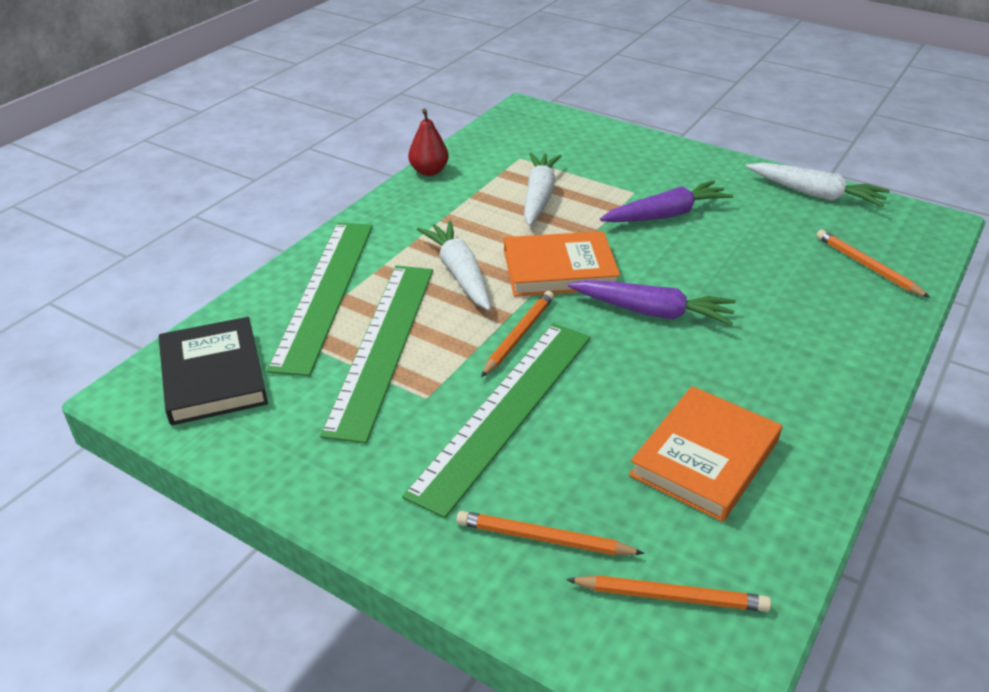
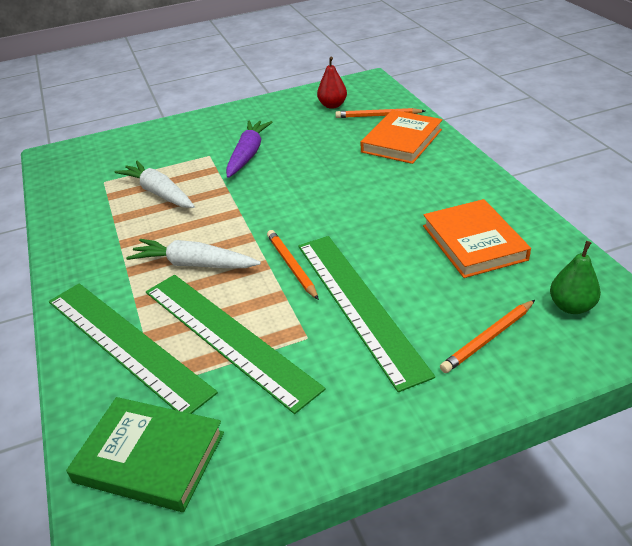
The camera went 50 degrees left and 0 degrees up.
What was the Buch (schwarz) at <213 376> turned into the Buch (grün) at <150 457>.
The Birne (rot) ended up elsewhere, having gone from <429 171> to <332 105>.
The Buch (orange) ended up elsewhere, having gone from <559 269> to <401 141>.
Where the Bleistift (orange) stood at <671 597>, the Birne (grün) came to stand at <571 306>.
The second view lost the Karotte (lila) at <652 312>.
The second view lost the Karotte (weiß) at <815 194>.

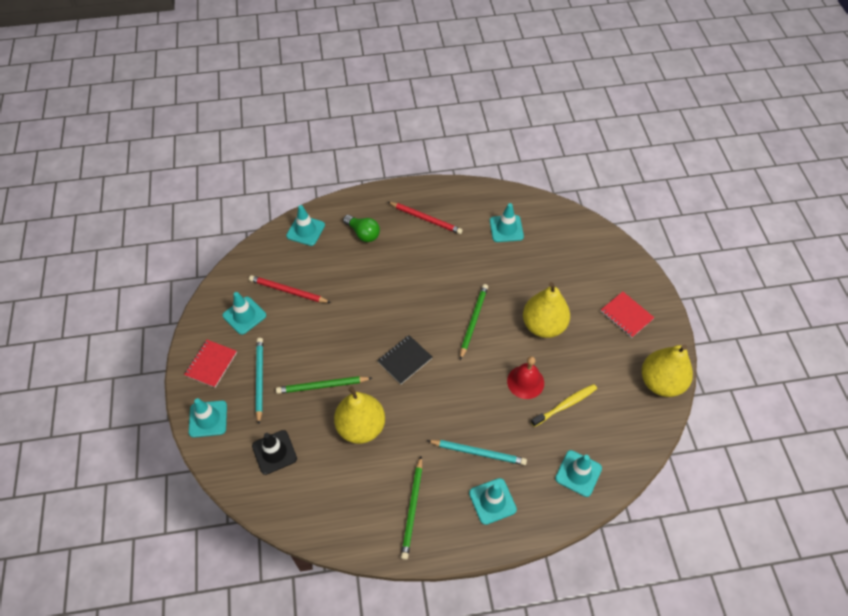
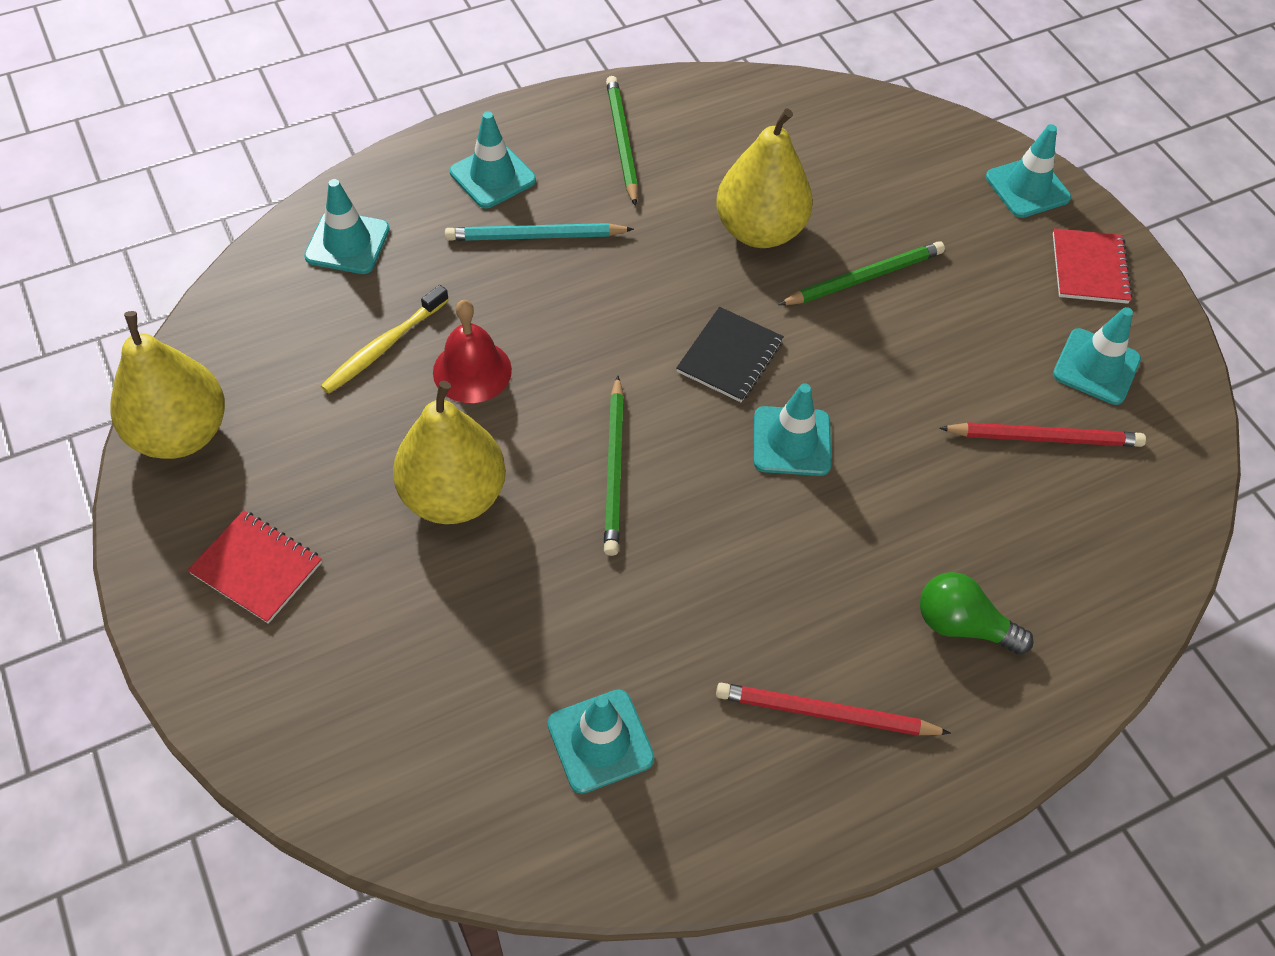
The camera went 160 degrees right and 0 degrees up.
The second view lost the Leitkegel (schwarz) at <274 452>.
The second view lost the Bleistift (türkis) at <259 379>.
The Leitkegel (türkis) ended up elsewhere, having gone from <305 230> to <791 441>.

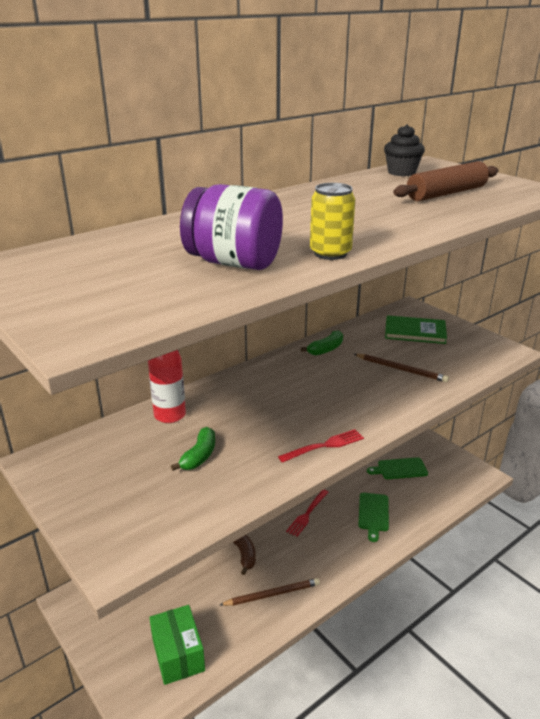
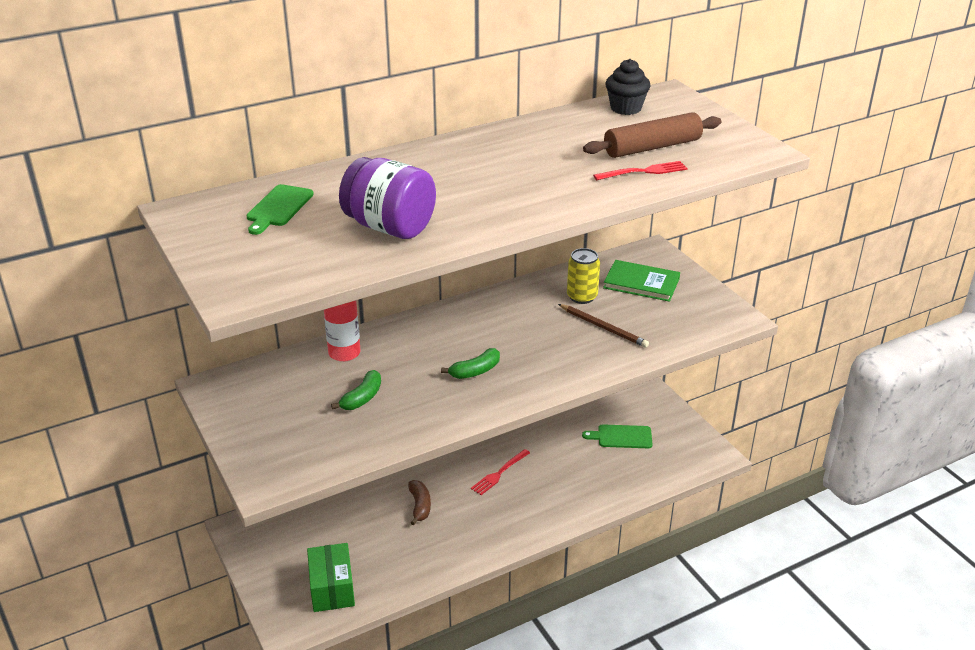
The camera went 10 degrees right and 5 degrees up.
The second view lost the Bleistift (braun) at <272 594>.
The Gabel (rot) ended up elsewhere, having gone from <324 446> to <643 171>.
The Banane (grün) ended up elsewhere, having gone from <326 349> to <475 371>.
The Dose (gelb) ended up elsewhere, having gone from <330 253> to <582 297>.
The Schneidebrett (grün) ended up elsewhere, having gone from <373 514> to <278 208>.

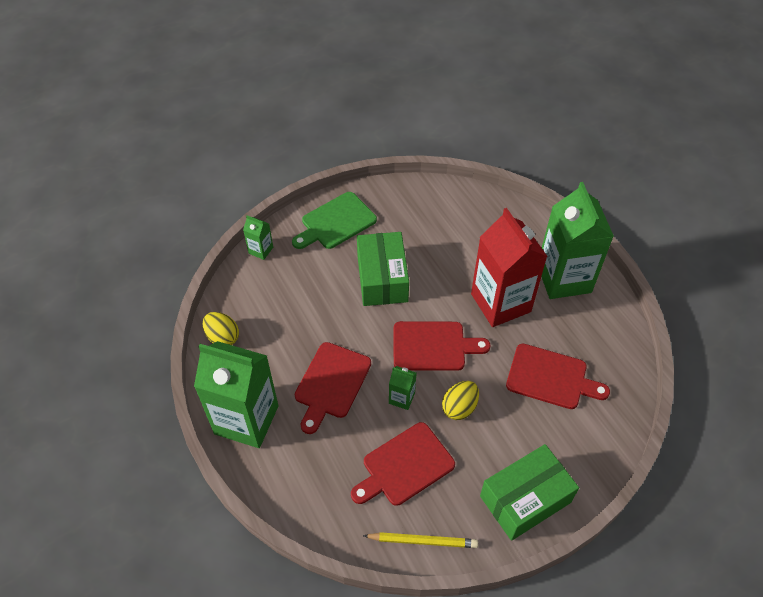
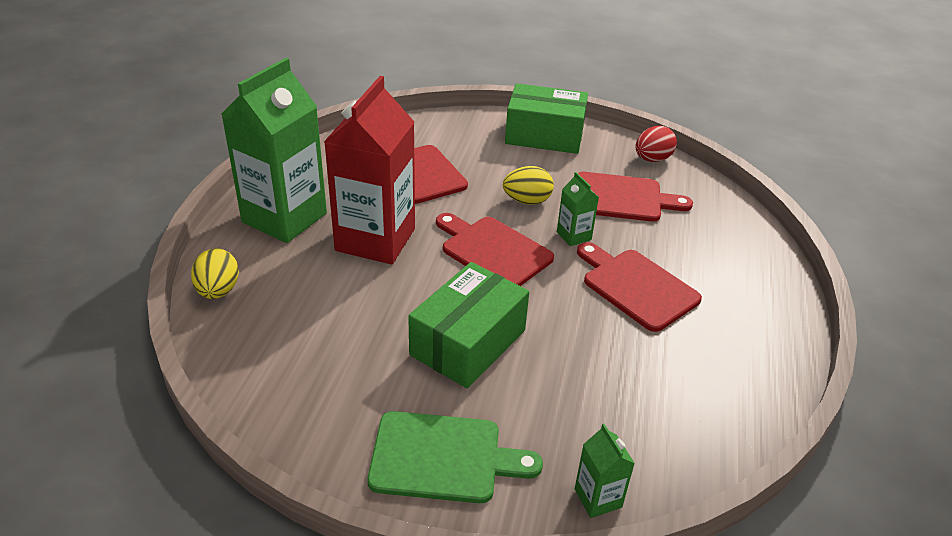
The camera went 140 degrees left and 15 degrees down.
The second view lost the Getränkekarton (grün) at <246 420>.
The Ei (gelb) ended up elsewhere, having gone from <223 337> to <218 291>.
The Schneidebrett (rot) at <331 383> ended up facing another way, 105 degrees counterclockwise from before.
Where the Bleistift (gelb) stood at <423 541>, the Ei (rot) came to stand at <652 159>.

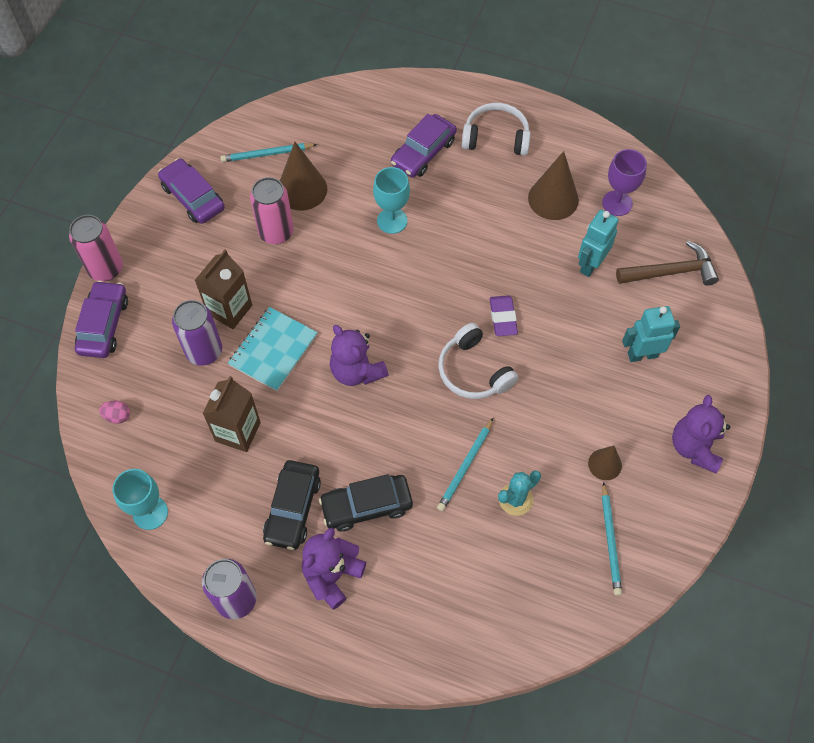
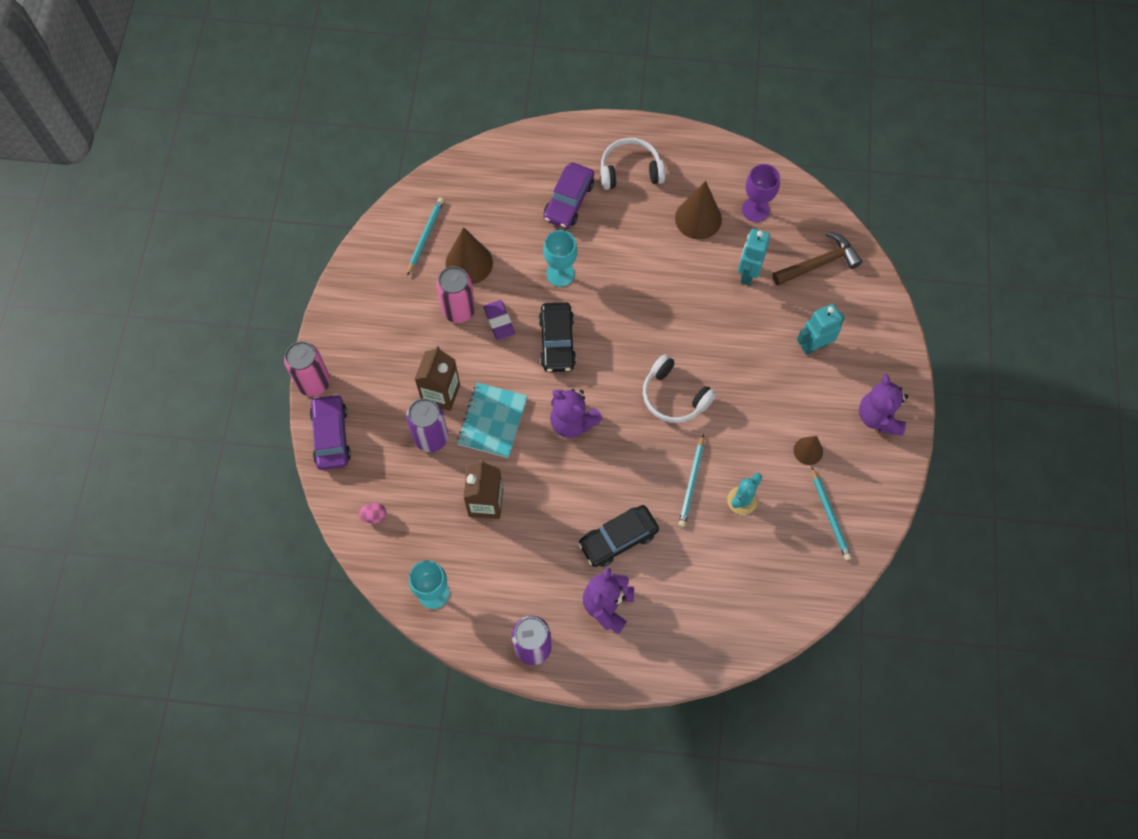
The camera went 15 degrees left and 5 degrees up.
The second view lost the Auto (lila) at <193 197>.
The Bleistift (türkis) at <267 154> ended up facing another way, 135 degrees clockwise from before.
The Auto (schwarz) ended up elsewhere, having gone from <293 508> to <557 341>.
The Radiergummi (lila) ended up elsewhere, having gone from <503 318> to <499 321>.

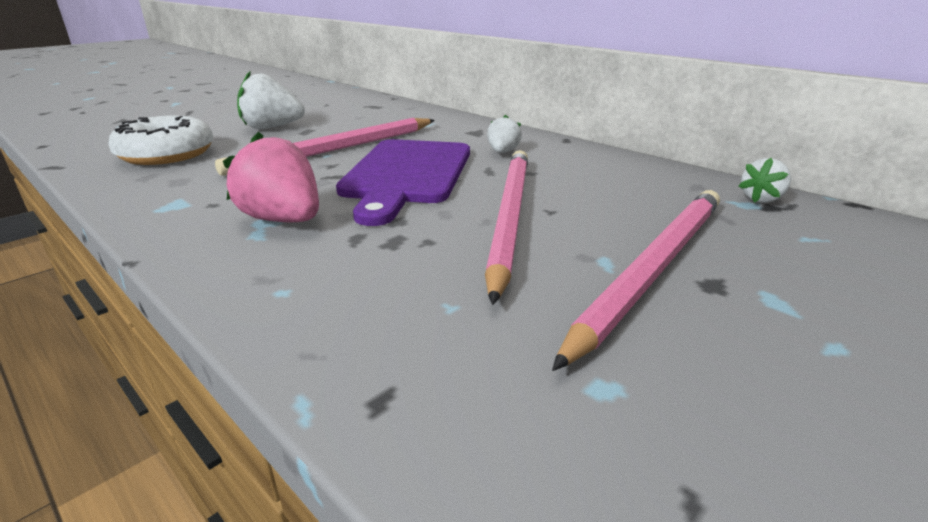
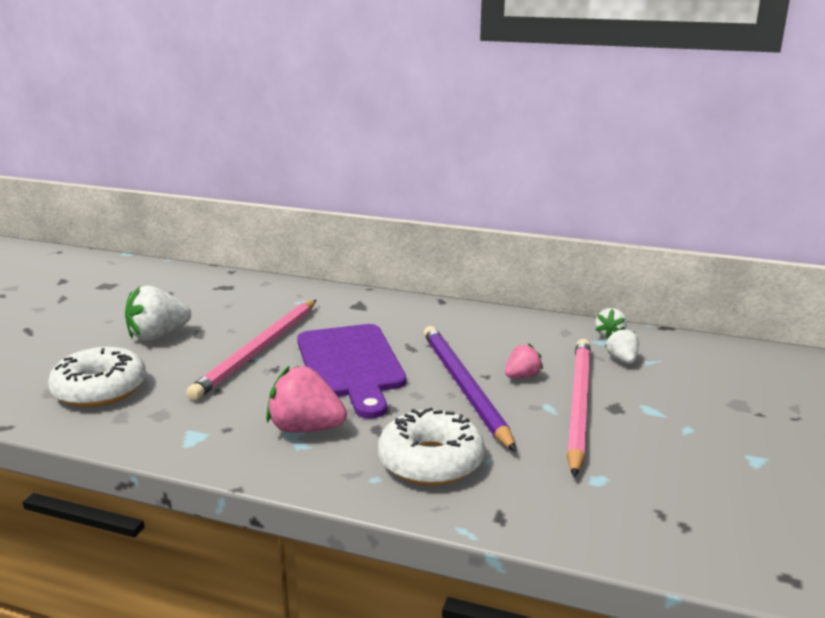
The camera went 25 degrees left and 5 degrees down.
What was the Bleistift (rosa) at <509 216> turned into the Bleistift (lila) at <464 387>.
The Erdbeere (weiß) ended up elsewhere, having gone from <502 152> to <622 360>.
The second view gained the Donut (weiß) at <431 461>.
The second view gained the Erdbeere (rosa) at <522 376>.

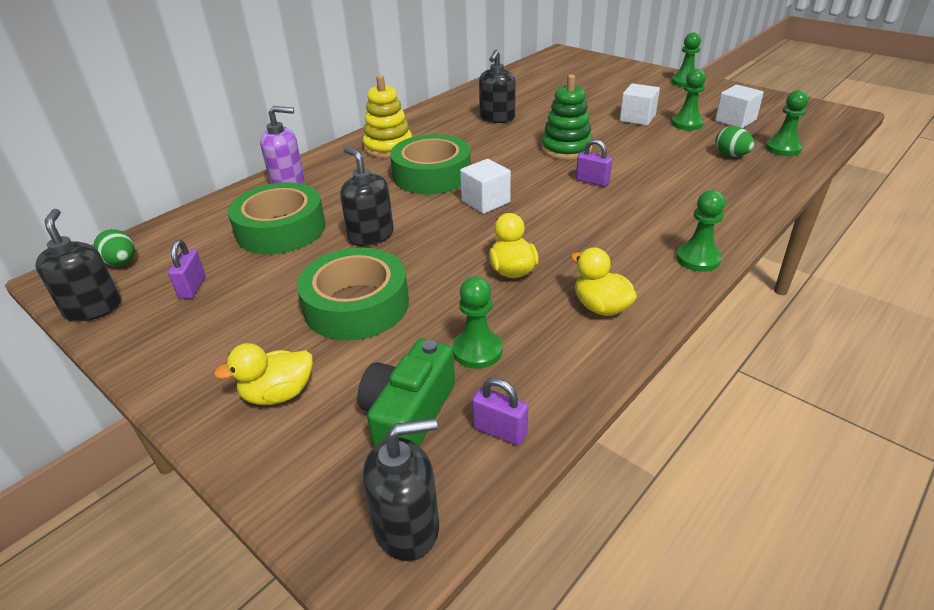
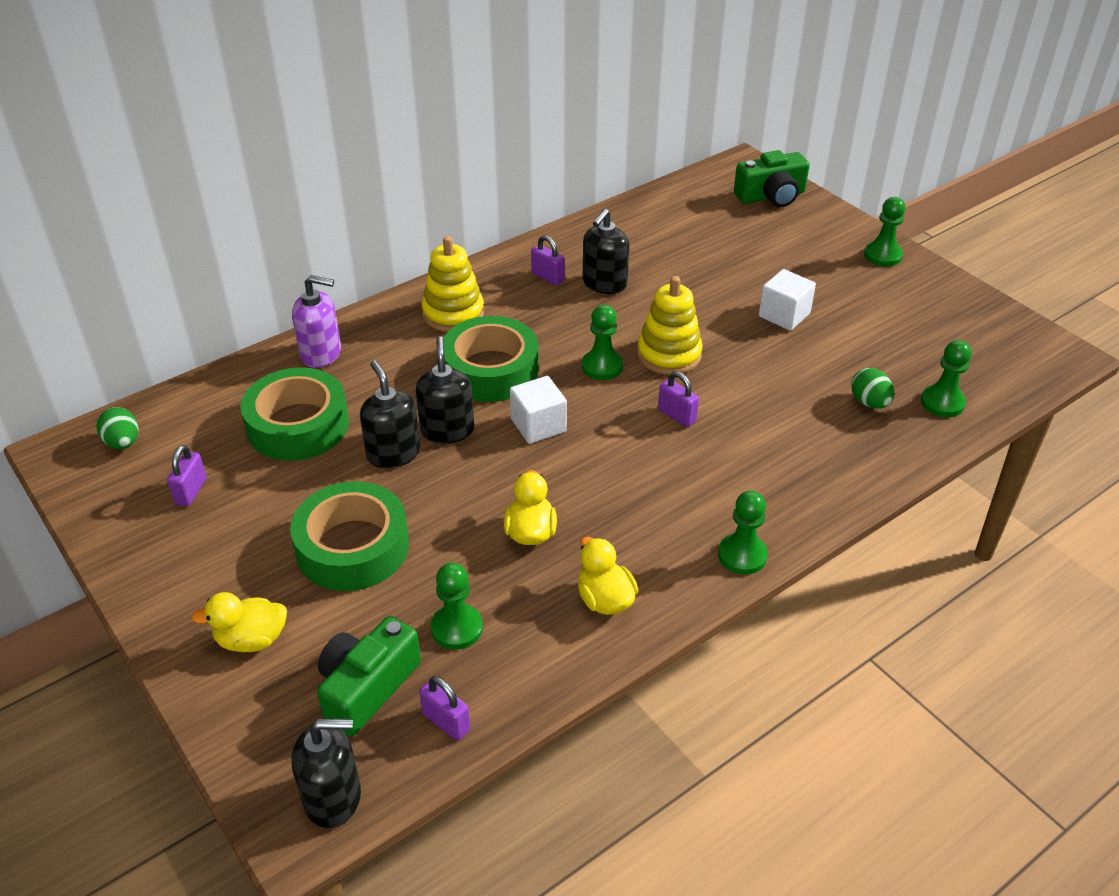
The camera went 10 degrees right and 5 degrees up.
The Seifenspender (schwarz) ended up elsewhere, having gone from <93 308> to <447 430>.
What was the Stapelspielzeug (grün) at <566 149> turned into the Stapelspielzeug (gelb) at <669 354>.
The Bauer (grün) ended up elsewhere, having gone from <687 124> to <602 366>.
The second view lost the Kubus (weiß) at <735 120>.
The second view gained the Vorhängeschloss (lila) at <547 277>.
The second view gained the Kamera (grün) at <771 196>.

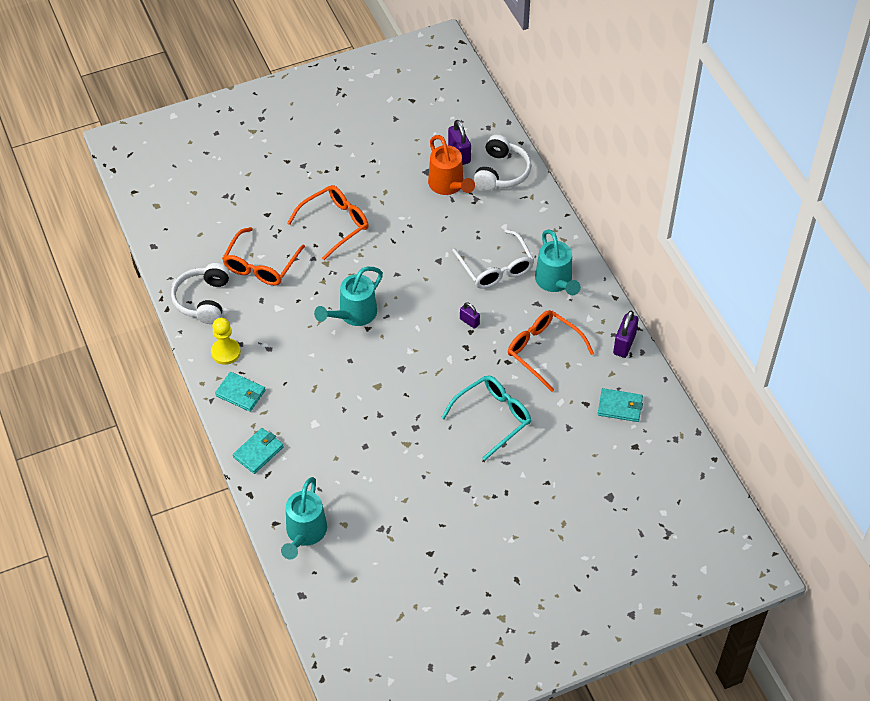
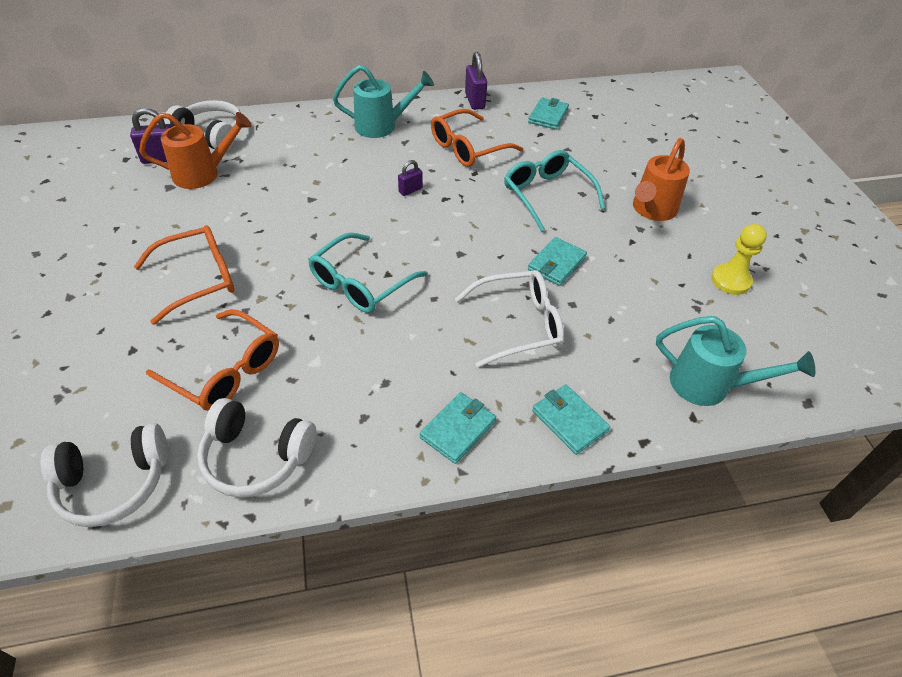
The camera went 80 degrees left and 5 degrees down.
The Bauer (gelb) ended up elsewhere, having gone from <226 352> to <730 280>.
The Brille (orange) at <335 224> ended up facing another way, 90 degrees clockwise from before.
Where the Gießkanne (türkis) stood at <353 314>, the Brille (türkis) came to stand at <361 283>.
The Brille (weiß) ended up elsewhere, having gone from <496 268> to <518 325>.
The Vorhängeschloss (lila) at <624 344> ended up facing another way, 45 degrees clockwise from before.
The second view gained the Kopfhörer (weiß) at <114 483>.
The second view gained the Geldbörse (türkis) at <556 264>.
The second view gained the Gießkanne (orange) at <652 210>.

